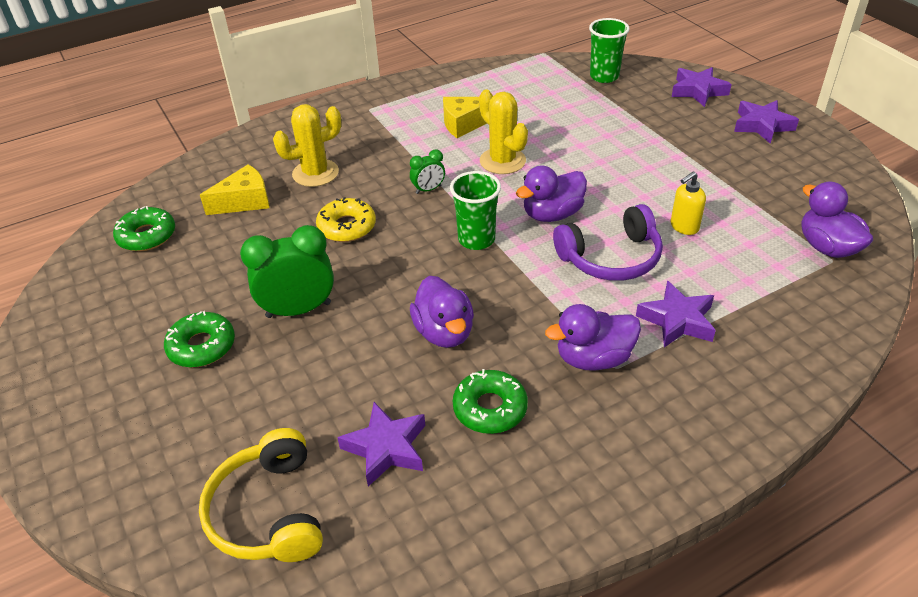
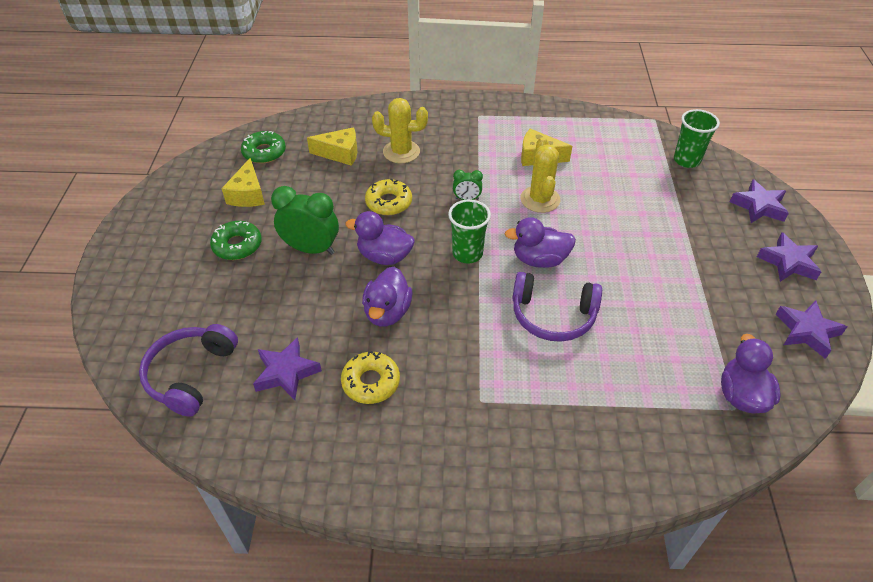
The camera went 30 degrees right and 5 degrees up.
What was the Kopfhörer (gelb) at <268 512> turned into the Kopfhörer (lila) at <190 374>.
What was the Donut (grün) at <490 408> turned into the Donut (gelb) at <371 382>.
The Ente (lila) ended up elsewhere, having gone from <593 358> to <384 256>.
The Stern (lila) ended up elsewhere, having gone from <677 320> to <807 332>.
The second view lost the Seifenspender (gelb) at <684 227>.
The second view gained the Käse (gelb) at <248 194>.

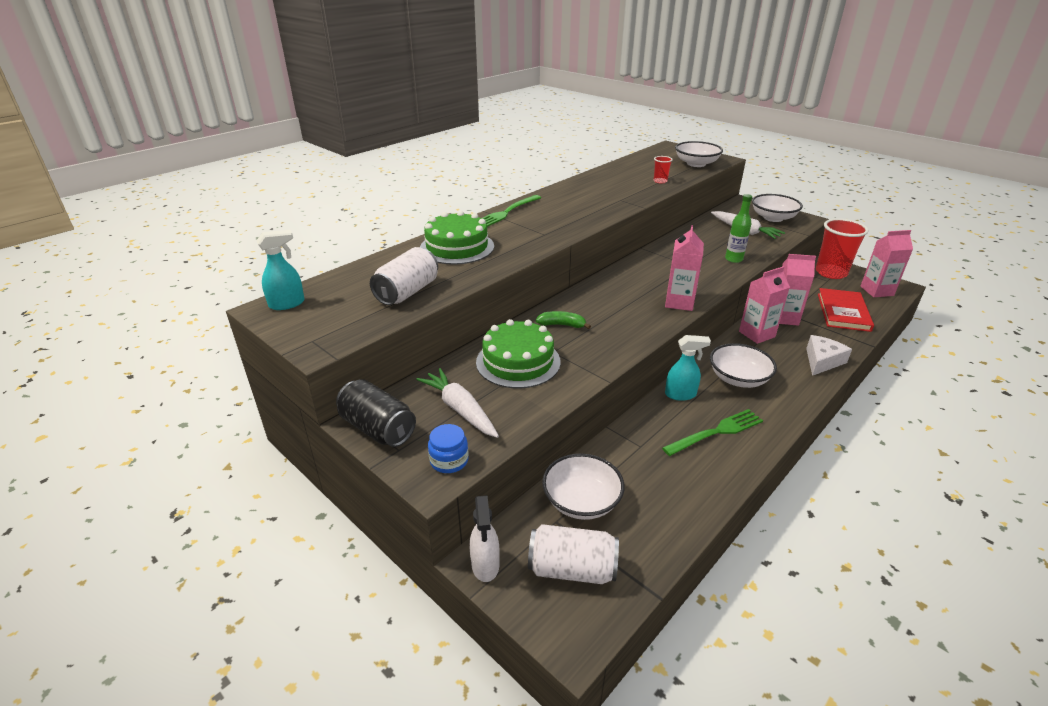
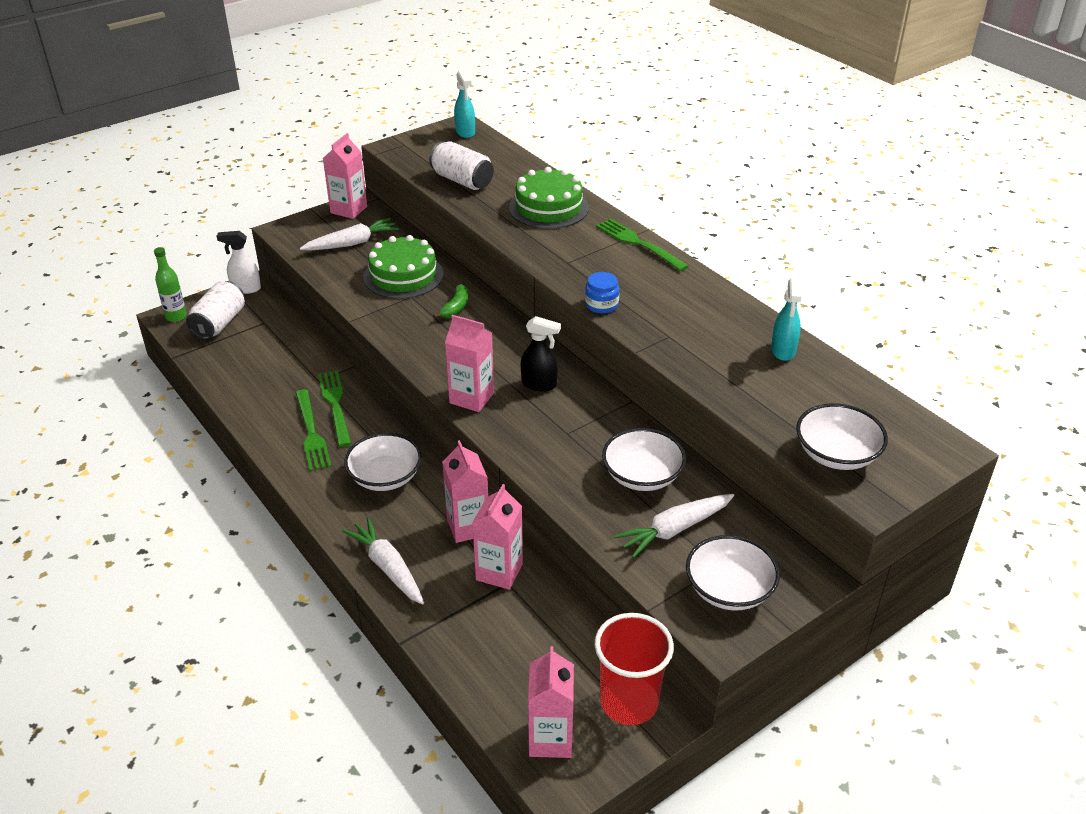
The camera went 100 degrees right and 5 degrees up.
Where the Dose (schwarz) stood at <378 428>, the Getränkekarton (rosa) came to stand at <349 210>.
The Einmachglas (blau) ended up elsewhere, having gone from <449 460> to <601 305>.
The Schüssel (weiß) ended up elsewhere, having gone from <581 501> to <642 476>.
The second view lost the Becher (rot) at <660 181>.
The Sprühflasche (türkis) ended up elsewhere, having gone from <681 394> to <783 351>.
The Flasche (grün) ended up elsewhere, having gone from <733 259> to <176 316>.
Where the Käse (weiß) stood at <822 361>, the Karotte (weiß) came to stand at <388 568>.
The second view lost the Buch (rot) at <843 312>.
The second view gained the Gabel (grün) at <335 405>.
The second view gained the Sprühflasche (schwarz) at <539 384>.

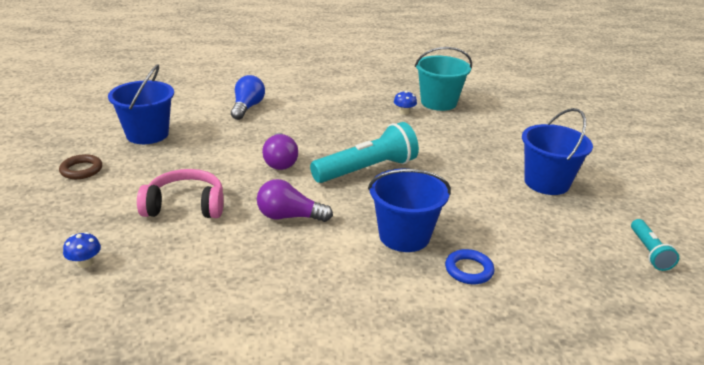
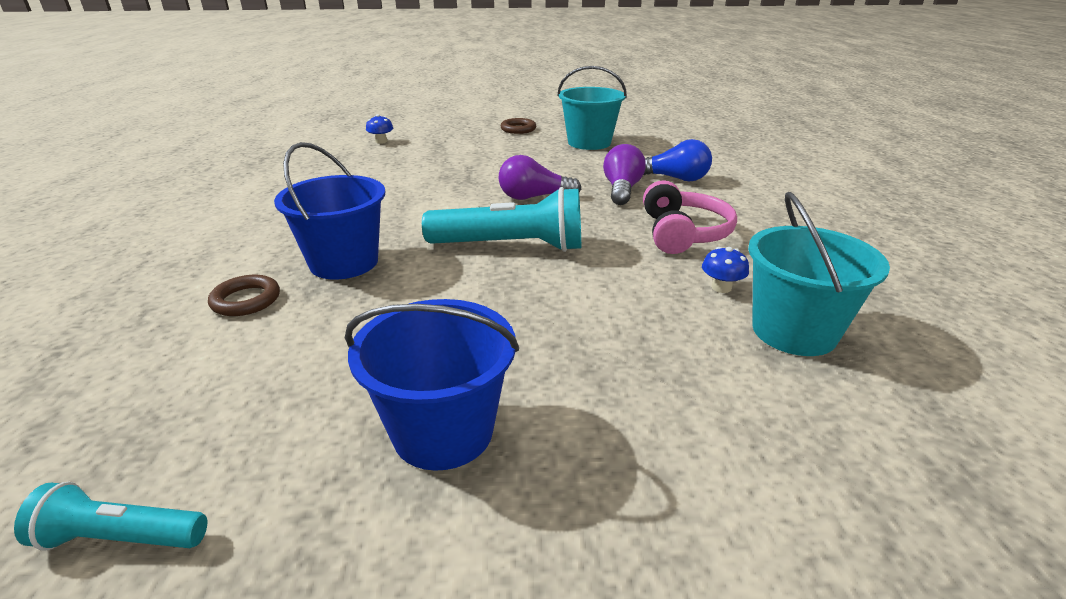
The camera went 95 degrees right and 0 degrees up.
What was the Eimer (blau) at <147 134> turned into the Eimer (türkis) at <589 143>.
The Kopfhörer (rosa) ended up elsewhere, having gone from <185 206> to <682 233>.
The Glühbirne (lila) ended up elsewhere, having gone from <289 217> to <622 190>.
The Taschenlampe (türkis) at <367 170> ended up facing another way, 60 degrees counterclockwise from before.
What was the Ring (blau) at <469 270> turned into the Ring (braun) at <246 300>.

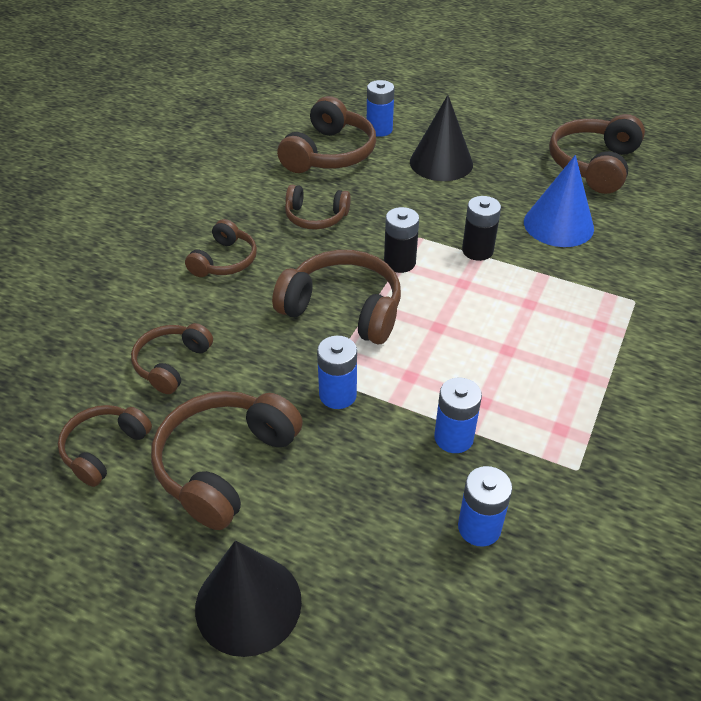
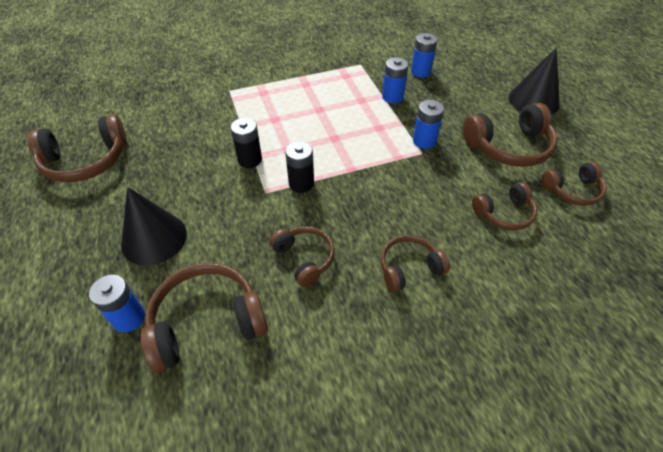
The camera went 135 degrees left and 5 degrees up.
The second view lost the Kopfhörer (braun) at <343 309>.
The second view lost the Kegel (blau) at <558 225>.

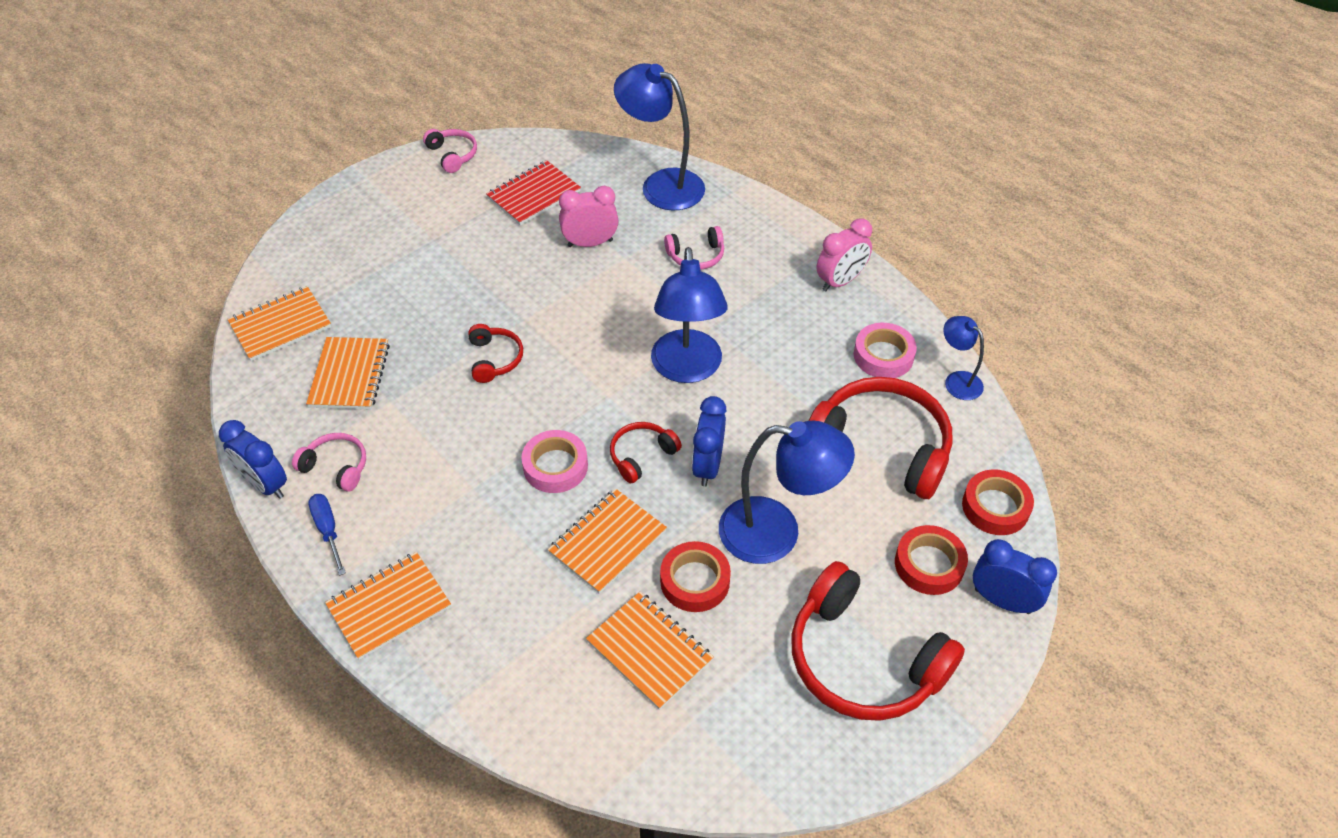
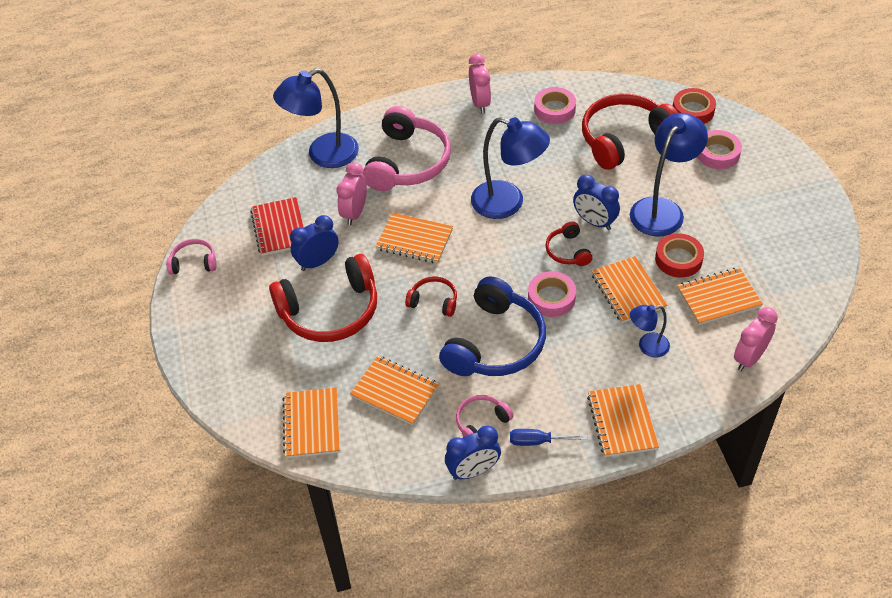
The camera went 60 degrees left and 0 degrees up.
The size of the Kopfhörer (rosa) at <696 256> changed by a factor of 2.07.
The Kopfhörer (rot) ended up elsewhere, having gone from <863 660> to <330 311>.
What was the Klebeband (rot) at <929 564> turned into the Klebeband (rosa) at <717 153>.
The Lampe (blau) ended up elsewhere, having gone from <957 380> to <647 346>.
The Wecker (blau) ended up elsewhere, having gone from <1002 601> to <318 262>.
The second view gained the Notizbuch (orange) at <414 240>.
The second view gained the Kopfhörer (blau) at <495 343>.
The second view gained the Wecker (rosa) at <749 358>.

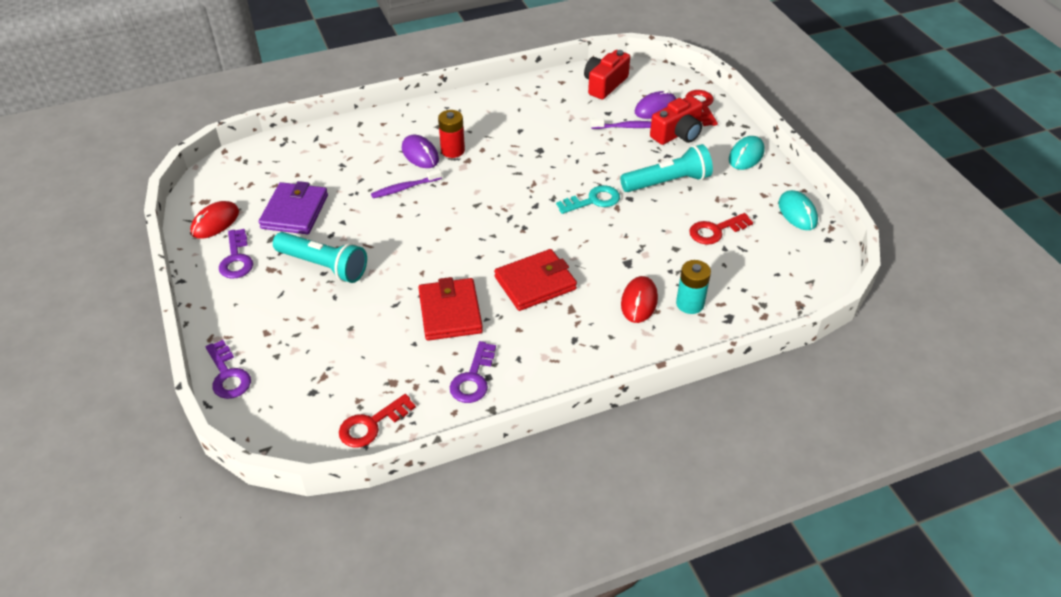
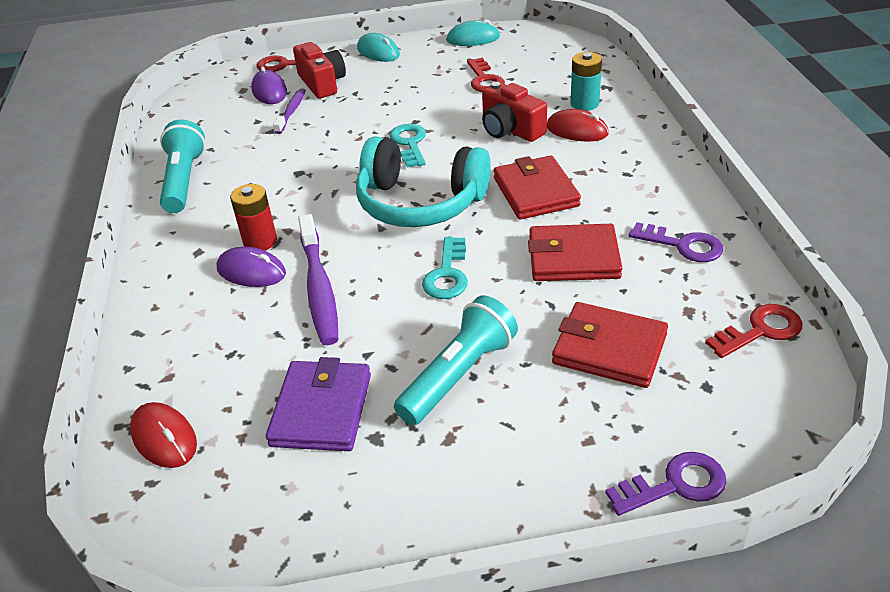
The camera went 75 degrees left and 5 degrees down.
The Computermaus (rot) ended up elsewhere, having gone from <215 222> to <164 438>.
The second view lost the Schlüssel (lila) at <236 259>.
The Geldbörse (lila) at <295 212> ended up facing another way, 75 degrees clockwise from before.
The Schlüssel (rot) at <371 425> ended up facing another way, 90 degrees counterclockwise from before.
The size of the Zahnbürste (lila) at <404 188> changed by a factor of 1.68.
The Computermaus (lila) at <420 154> ended up facing another way, 45 degrees clockwise from before.
The Kamera (rot) ended up elsewhere, having gone from <605 84> to <510 129>.
The Taschenlampe (türkis) ended up elsewhere, having gone from <668 182> to <184 180>.
The second view gained the Kopfhörer (türkis) at <420 203>.
The second view gained the Schlüssel (türkis) at <447 274>.
The second view gained the Geldbörse (rot) at <609 349>.

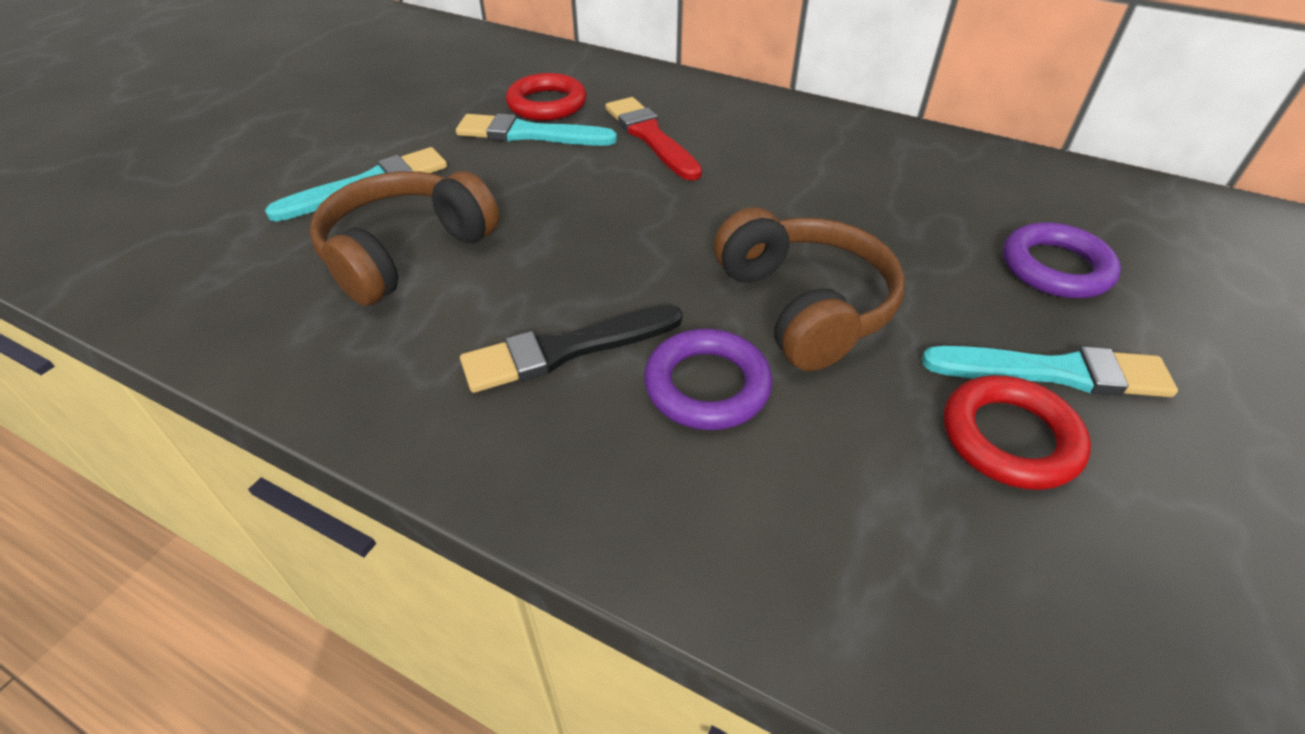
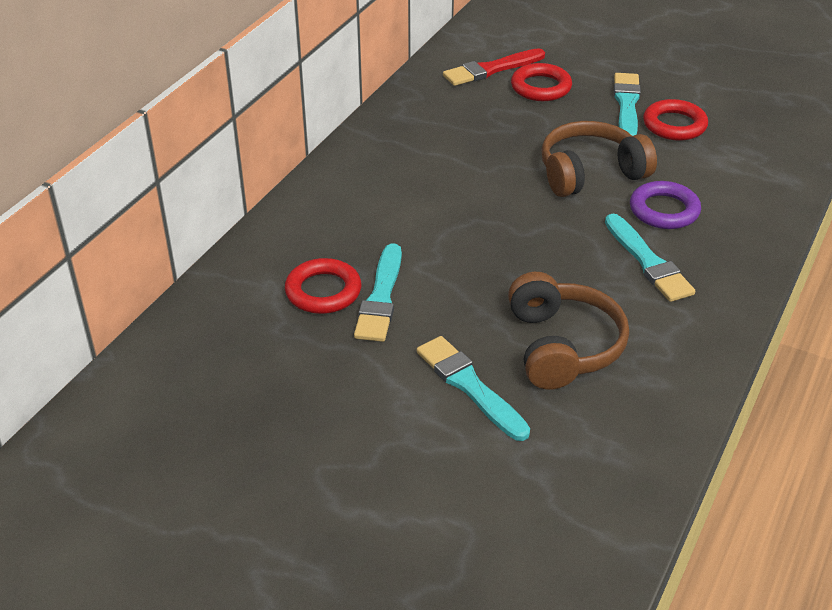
The camera went 90 degrees left and 5 degrees down.
The Kopfhörer (braun) at <406 252> ended up facing another way, 135 degrees counterclockwise from before.
What was the Pinsel (schwarz) at <566 350> turned into the Pinsel (türkis) at <648 262>.
The Pinsel (rot) ended up elsewhere, having gone from <650 137> to <491 69>.
What was the Ring (lila) at <1055 268> turned into the Ring (rot) at <541 87>.

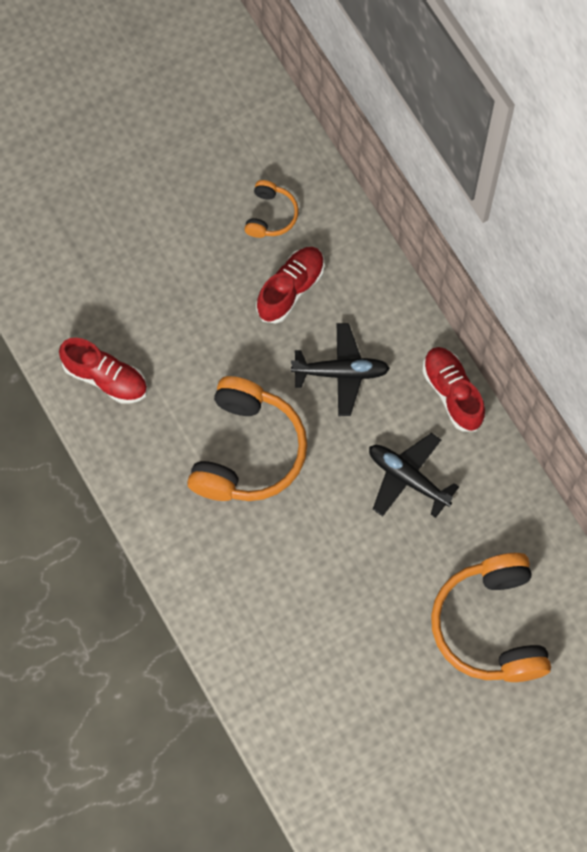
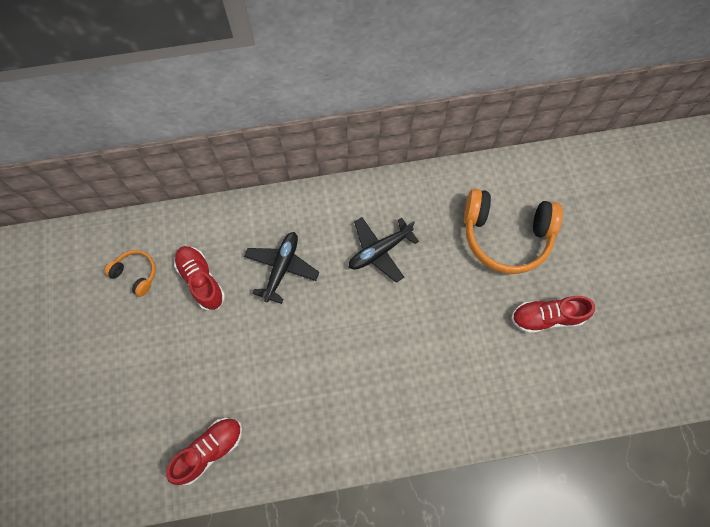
The camera went 70 degrees left and 0 degrees up.
The second view lost the Kopfhörer (orange) at <247 451>.
The Schuh (rot) ended up elsewhere, having gone from <452 393> to <546 317>.

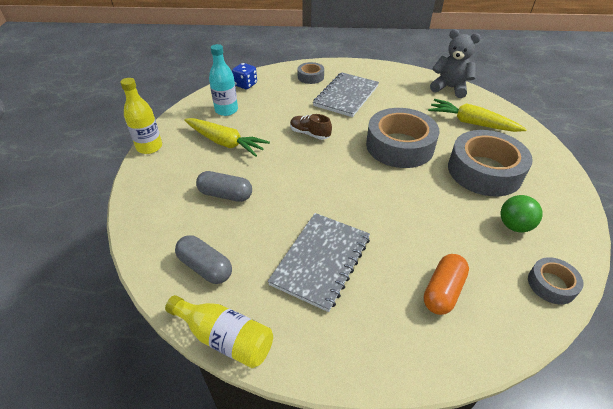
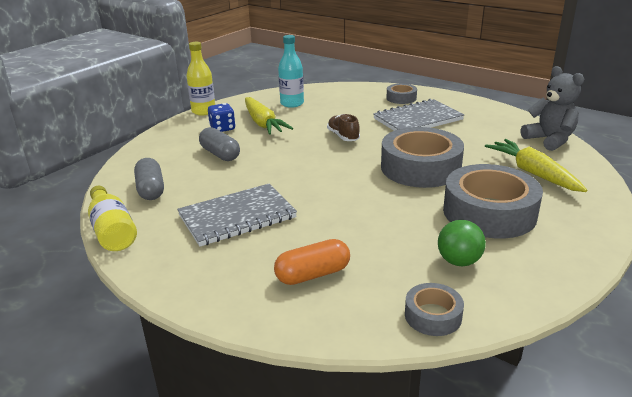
The camera went 35 degrees right and 15 degrees down.
The Spielwürfel (blau) ended up elsewhere, having gone from <245 85> to <222 128>.

